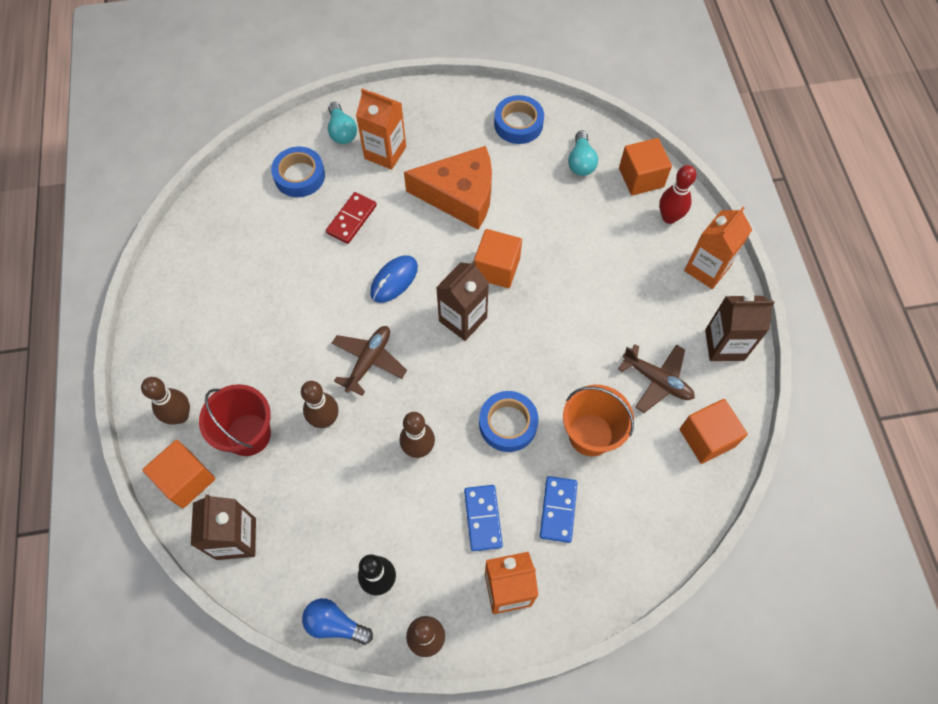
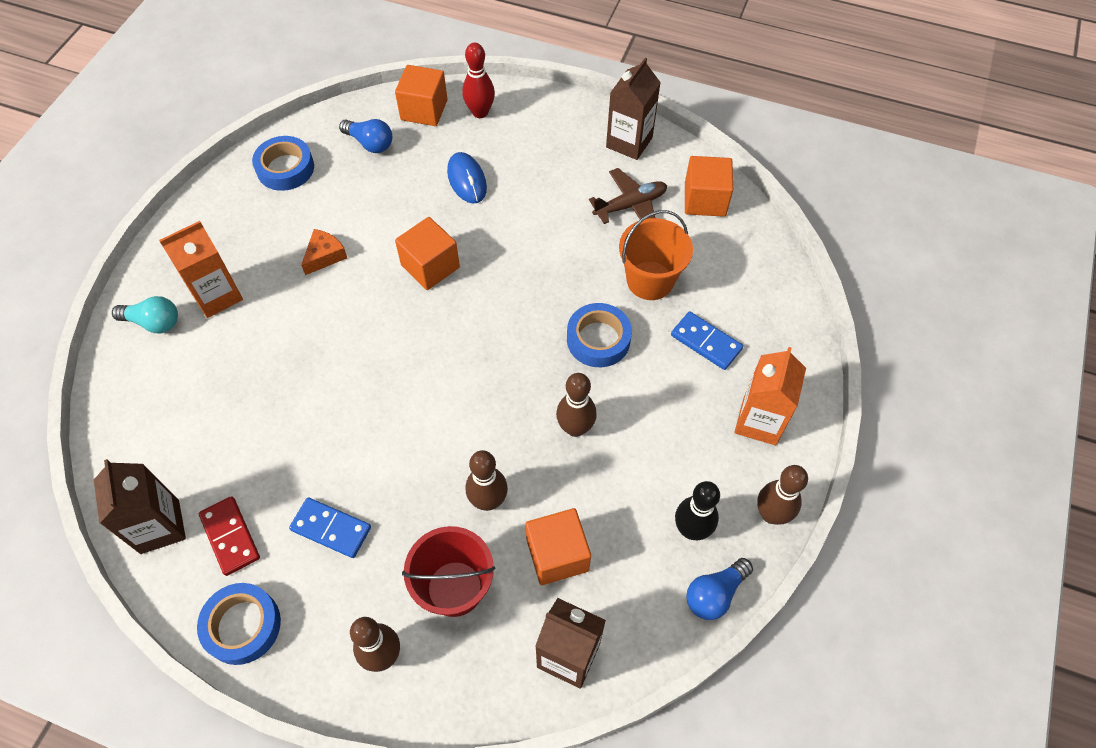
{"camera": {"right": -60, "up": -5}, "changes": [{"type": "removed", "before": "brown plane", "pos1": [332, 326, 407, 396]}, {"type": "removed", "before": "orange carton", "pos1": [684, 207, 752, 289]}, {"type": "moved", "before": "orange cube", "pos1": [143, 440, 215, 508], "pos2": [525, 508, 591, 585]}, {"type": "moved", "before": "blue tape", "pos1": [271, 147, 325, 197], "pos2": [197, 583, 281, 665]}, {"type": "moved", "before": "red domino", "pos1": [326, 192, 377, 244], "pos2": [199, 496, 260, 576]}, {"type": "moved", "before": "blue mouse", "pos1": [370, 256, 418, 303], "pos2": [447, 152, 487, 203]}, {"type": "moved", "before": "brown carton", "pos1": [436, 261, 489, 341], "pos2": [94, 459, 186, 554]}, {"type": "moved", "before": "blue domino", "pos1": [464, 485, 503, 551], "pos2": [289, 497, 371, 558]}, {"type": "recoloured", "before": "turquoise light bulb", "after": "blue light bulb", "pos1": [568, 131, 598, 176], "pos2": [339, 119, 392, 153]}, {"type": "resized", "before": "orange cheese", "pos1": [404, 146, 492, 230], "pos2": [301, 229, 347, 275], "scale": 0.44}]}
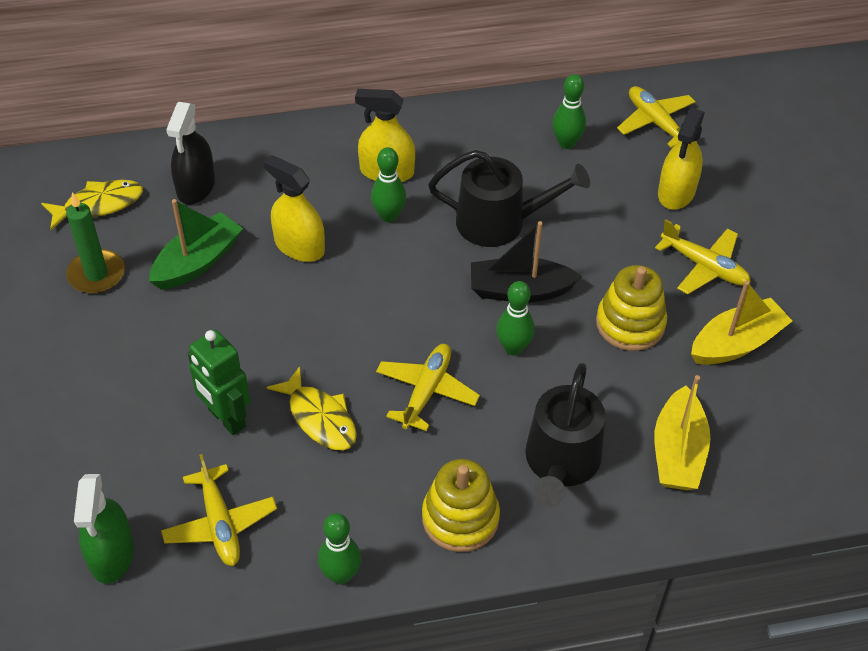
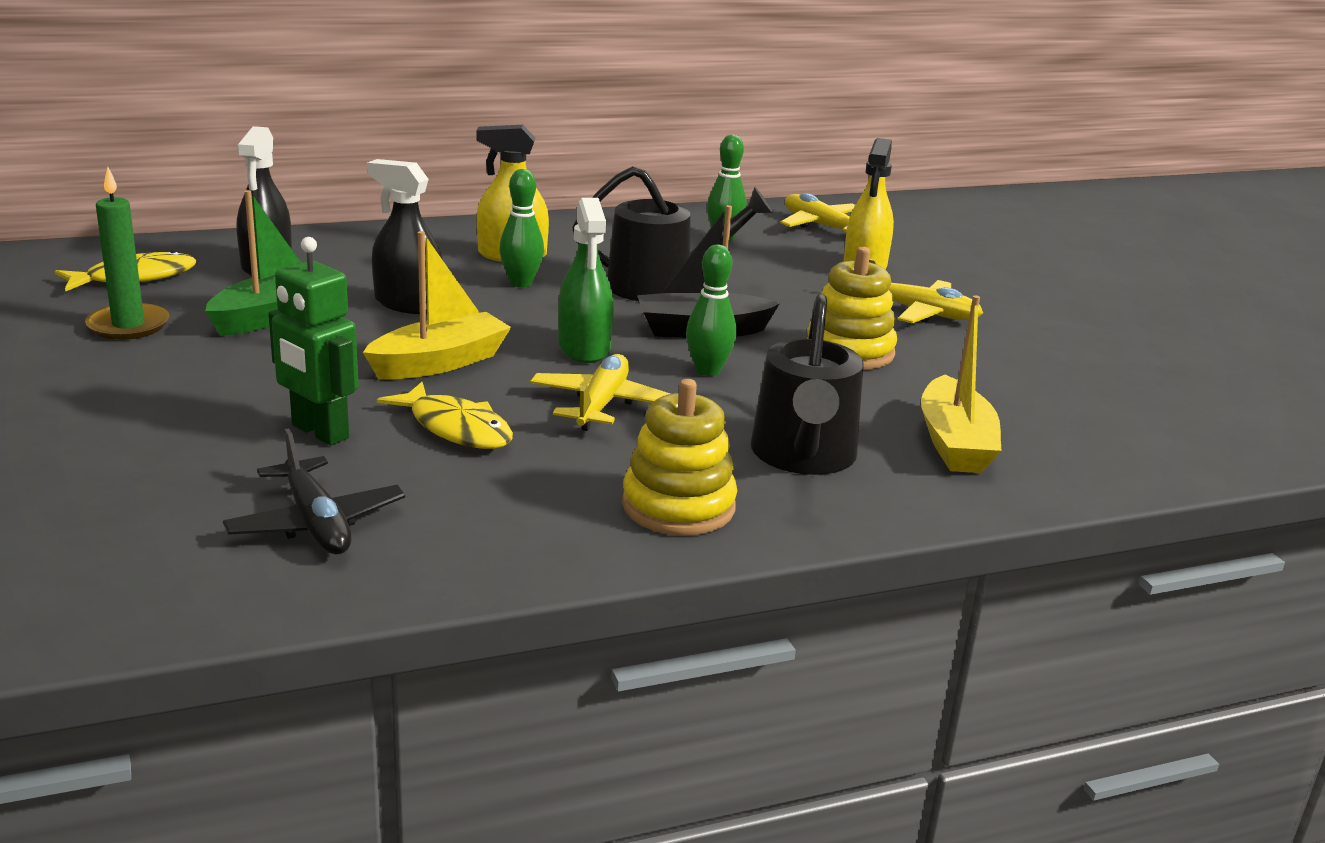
{"camera": {"right": -10, "up": -25}, "changes": [{"type": "removed", "before": "green bowling pin", "pos1": [318, 513, 361, 584]}, {"type": "moved", "before": "green spray bottle", "pos1": [74, 474, 134, 584], "pos2": [558, 198, 614, 363]}, {"type": "moved", "before": "yellow boat", "pos1": [691, 281, 793, 365], "pos2": [363, 231, 511, 379]}, {"type": "recoloured", "before": "yellow plane", "after": "black plane", "pos1": [161, 454, 277, 566], "pos2": [223, 429, 405, 554]}, {"type": "recoloured", "before": "yellow spray bottle", "after": "black spray bottle", "pos1": [263, 155, 325, 262], "pos2": [367, 159, 443, 314]}]}
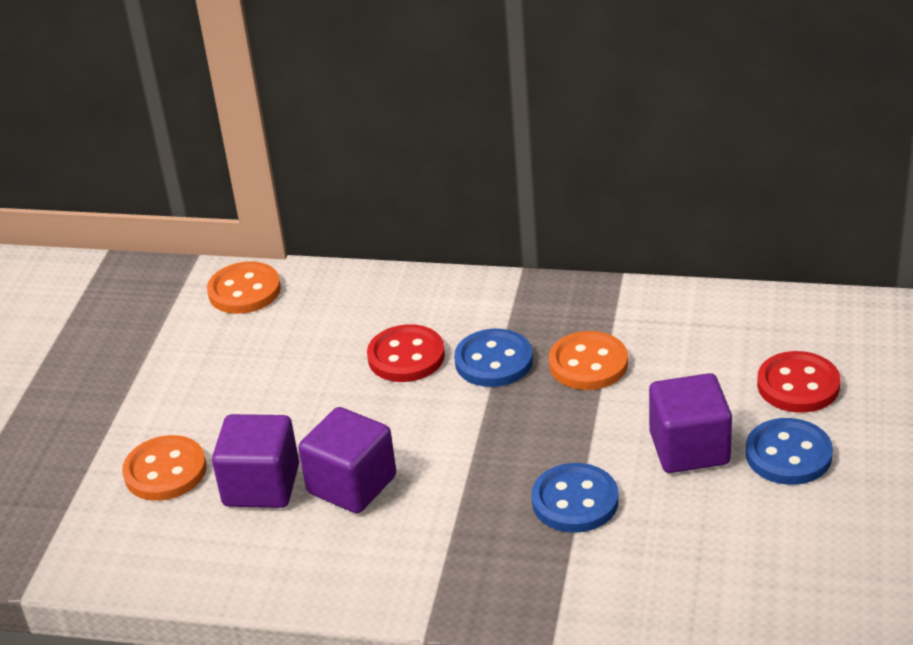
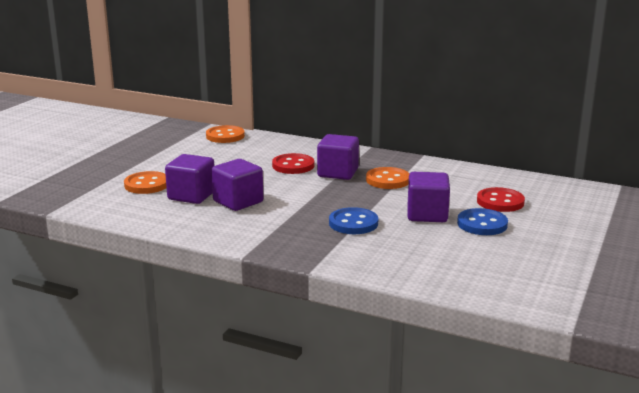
{"camera": {"right": 10, "up": -15}, "changes": [{"type": "replaced", "before": "blue button", "after": "purple cube", "pos1": [454, 329, 533, 387], "pos2": [317, 134, 359, 180]}]}
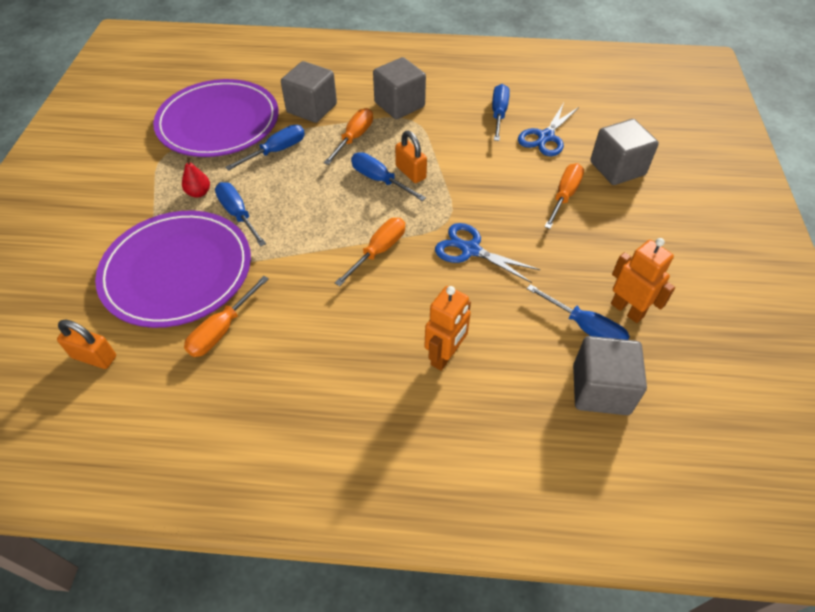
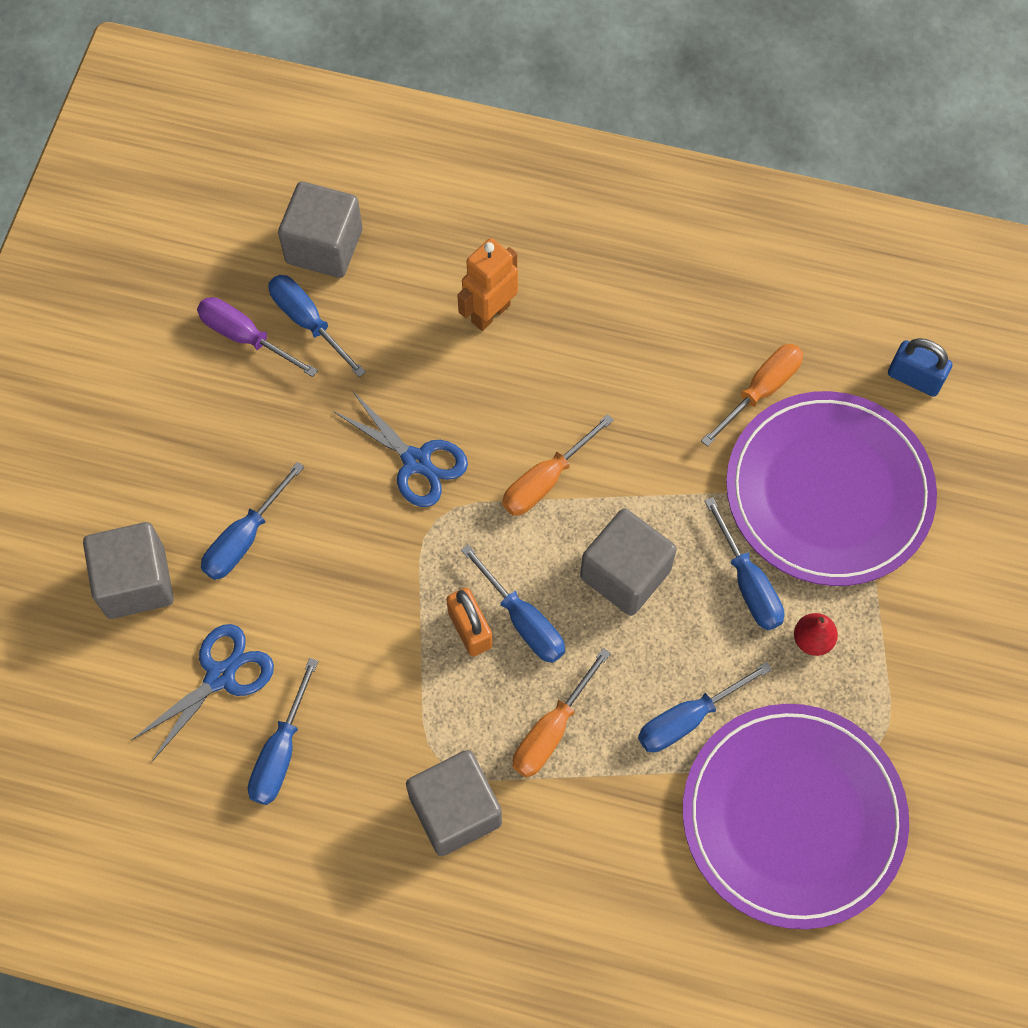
{"camera": {"right": -170, "up": 15}, "changes": [{"type": "moved", "before": "grey cube", "pos1": [281, 61, 337, 123], "pos2": [580, 508, 677, 616]}, {"type": "replaced", "before": "orange robot", "after": "purple screwdriver", "pos1": [611, 238, 675, 323], "pos2": [197, 297, 318, 377]}, {"type": "recoloured", "before": "orange padlock", "after": "blue padlock", "pos1": [57, 319, 116, 369], "pos2": [888, 338, 952, 397]}, {"type": "recoloured", "before": "orange screwdriver", "after": "blue screwdriver", "pos1": [544, 163, 584, 229], "pos2": [201, 462, 304, 580]}]}
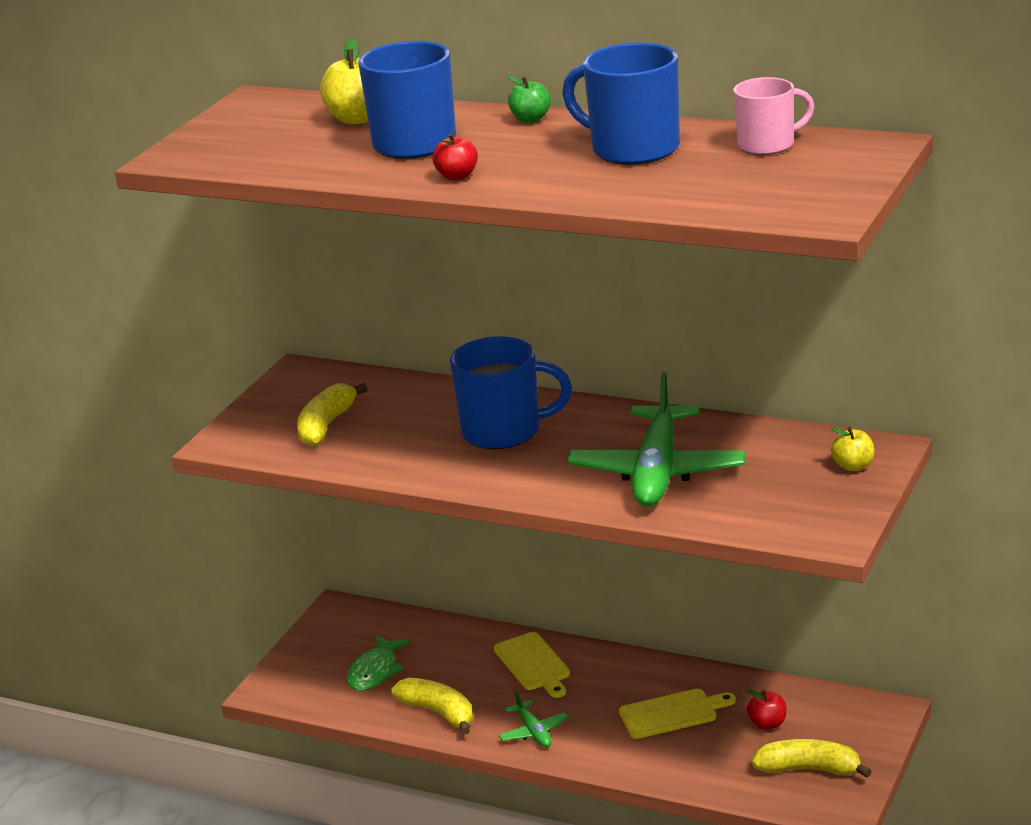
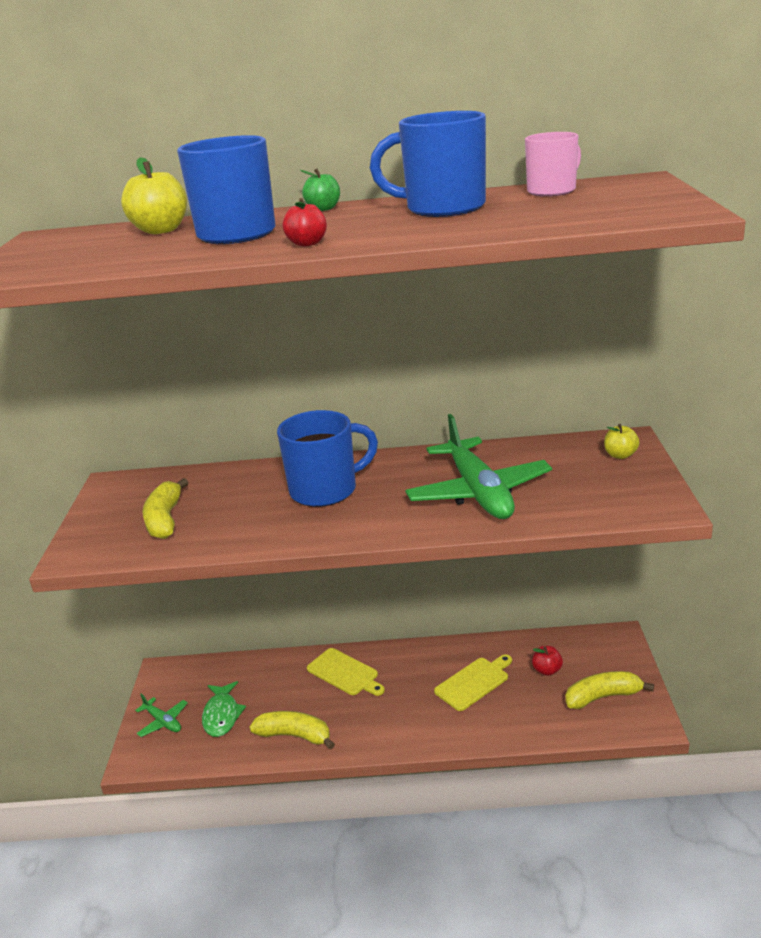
{"camera": {"right": -25, "up": 0}, "changes": [{"type": "moved", "before": "green plane", "pos1": [498, 690, 569, 747], "pos2": [135, 694, 188, 737]}]}
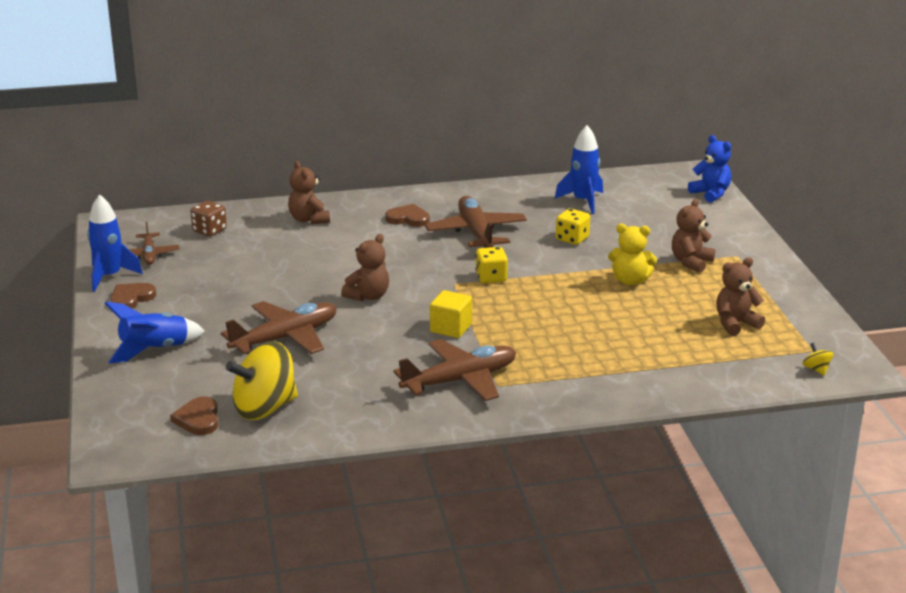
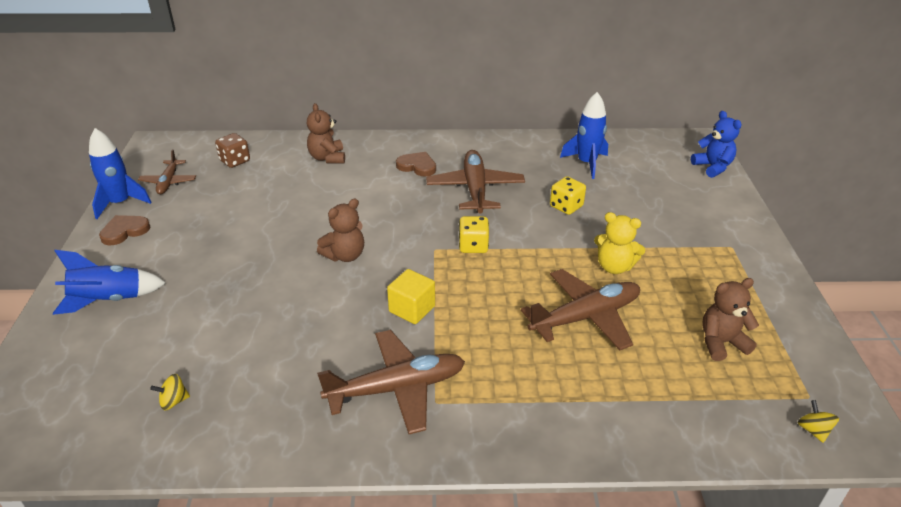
{"camera": {"right": 10, "up": 10}, "changes": [{"type": "removed", "before": "brown heart", "pos1": [170, 397, 218, 435]}, {"type": "removed", "before": "brown teddy bear", "pos1": [672, 199, 715, 273]}, {"type": "moved", "before": "brown plane", "pos1": [221, 301, 337, 354], "pos2": [521, 269, 640, 350]}, {"type": "resized", "before": "yellow spinning top", "pos1": [226, 342, 298, 420], "pos2": [150, 374, 190, 410], "scale": 0.4}]}
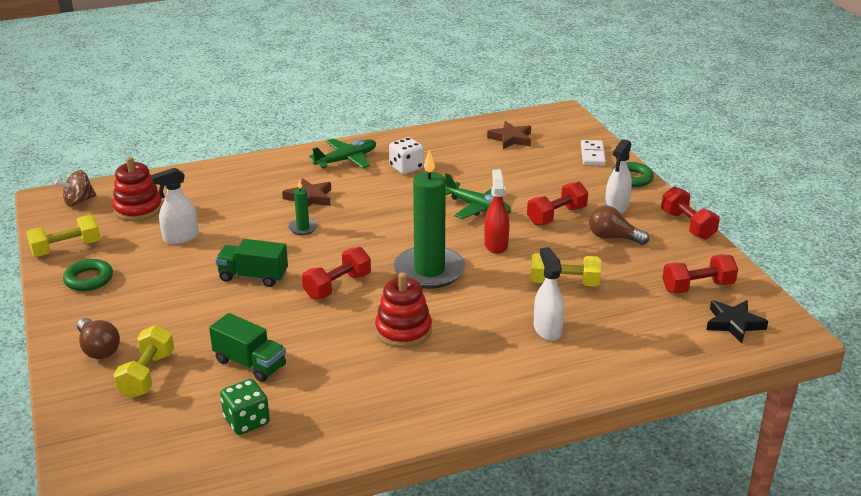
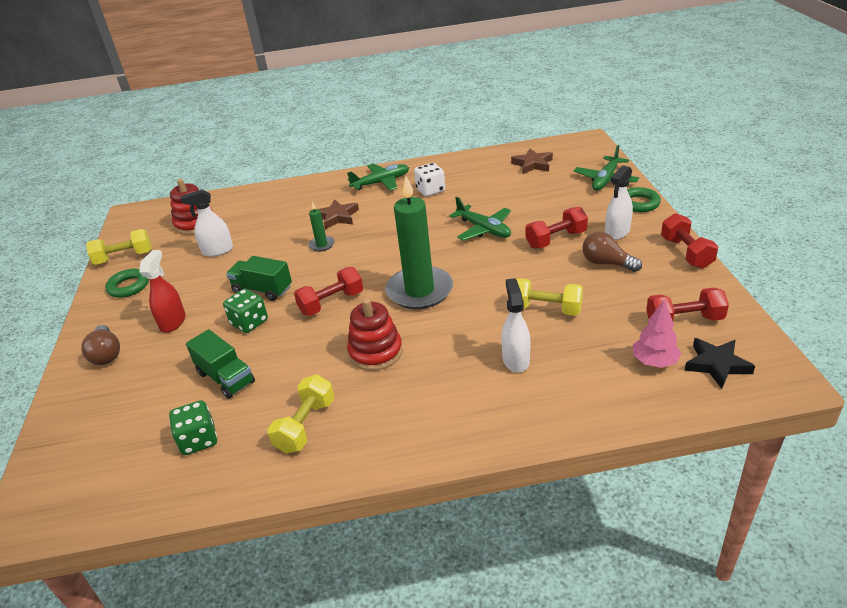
{"camera": {"right": 15, "up": 5}, "changes": [{"type": "removed", "before": "brown spinning top", "pos1": [55, 170, 96, 207]}, {"type": "added", "after": "green dice", "pos2": [223, 289, 268, 333]}, {"type": "added", "after": "pink tree", "pos2": [633, 299, 681, 368]}, {"type": "moved", "before": "yellow dumbbell", "pos1": [113, 325, 174, 398], "pos2": [267, 374, 335, 453]}, {"type": "moved", "before": "red spray bottle", "pos1": [484, 169, 509, 254], "pos2": [139, 250, 186, 333]}, {"type": "replaced", "before": "white domino", "after": "green plane", "pos1": [581, 140, 606, 166], "pos2": [574, 145, 639, 191]}]}
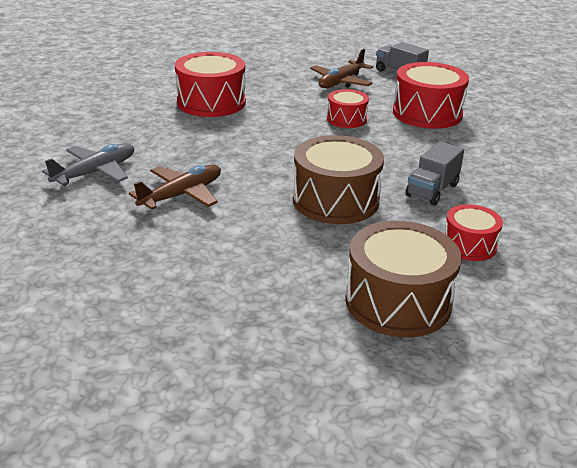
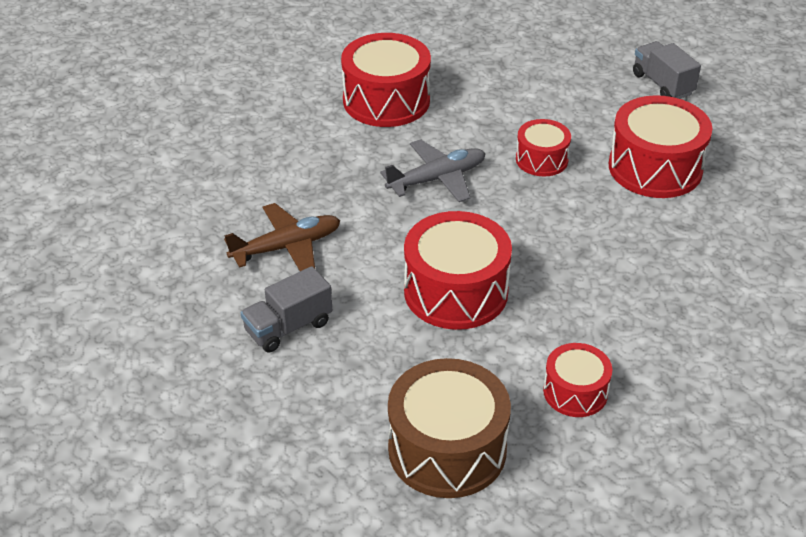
{"camera": {"right": 20, "up": 10}, "changes": [{"type": "removed", "before": "brown plane", "pos1": [310, 49, 373, 88]}, {"type": "moved", "before": "grey plane", "pos1": [42, 143, 134, 186], "pos2": [380, 139, 486, 202]}, {"type": "moved", "before": "grey truck", "pos1": [405, 141, 464, 205], "pos2": [241, 266, 332, 352]}, {"type": "recoloured", "before": "brown drum", "after": "red drum", "pos1": [293, 135, 384, 224], "pos2": [404, 211, 512, 330]}]}
